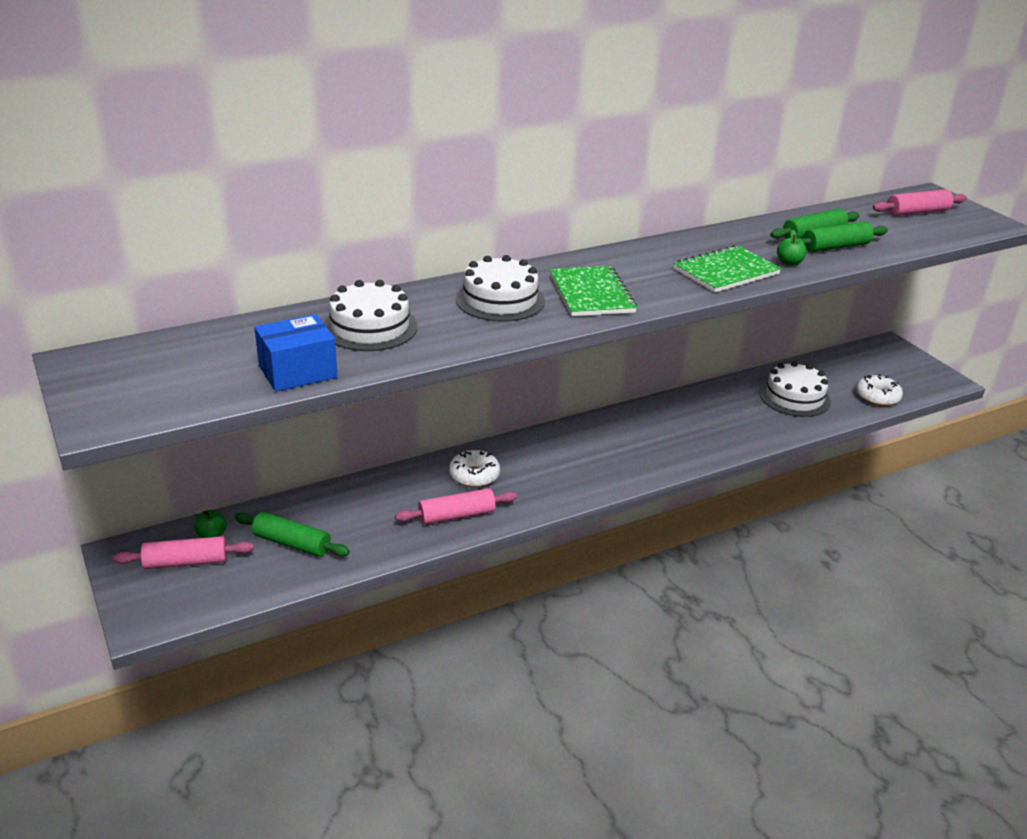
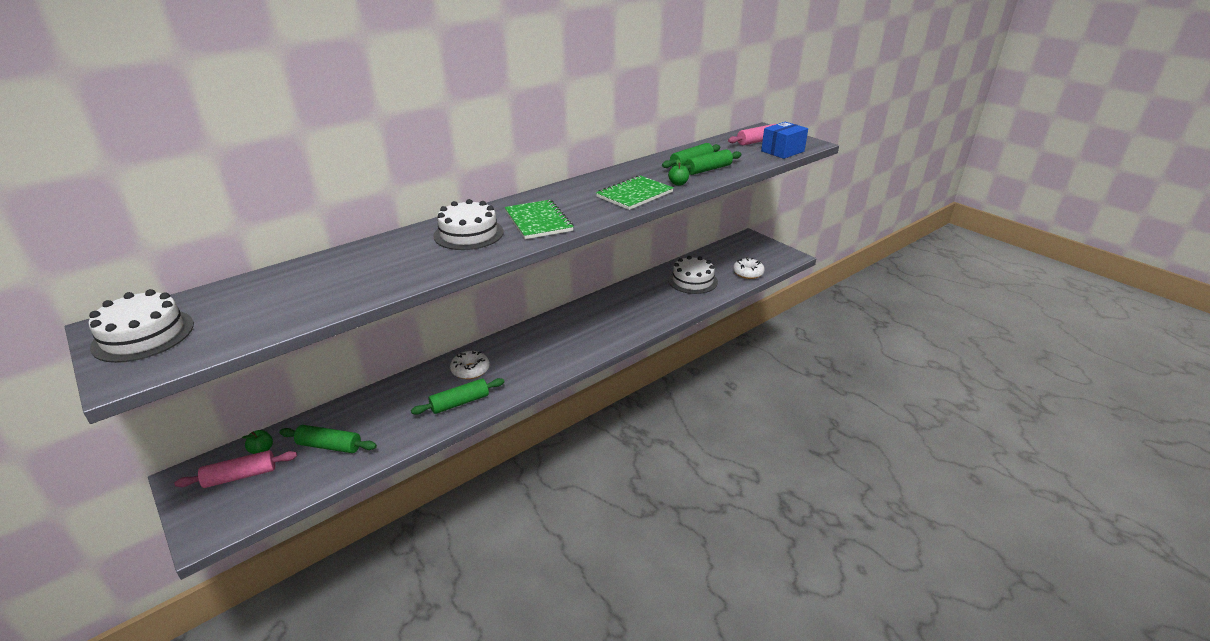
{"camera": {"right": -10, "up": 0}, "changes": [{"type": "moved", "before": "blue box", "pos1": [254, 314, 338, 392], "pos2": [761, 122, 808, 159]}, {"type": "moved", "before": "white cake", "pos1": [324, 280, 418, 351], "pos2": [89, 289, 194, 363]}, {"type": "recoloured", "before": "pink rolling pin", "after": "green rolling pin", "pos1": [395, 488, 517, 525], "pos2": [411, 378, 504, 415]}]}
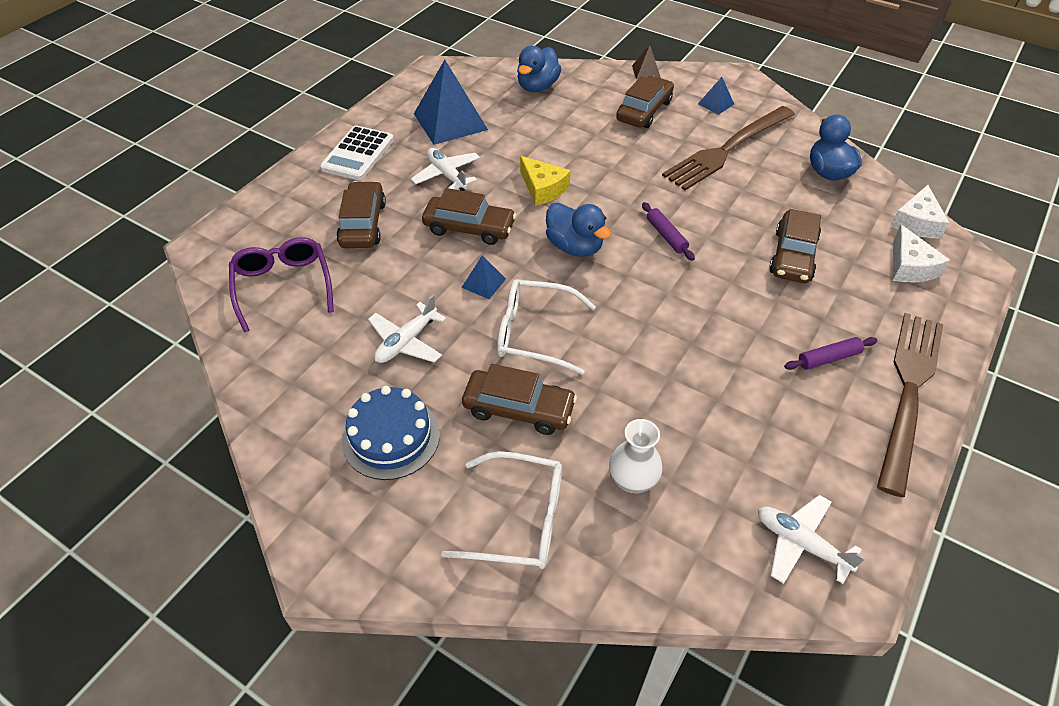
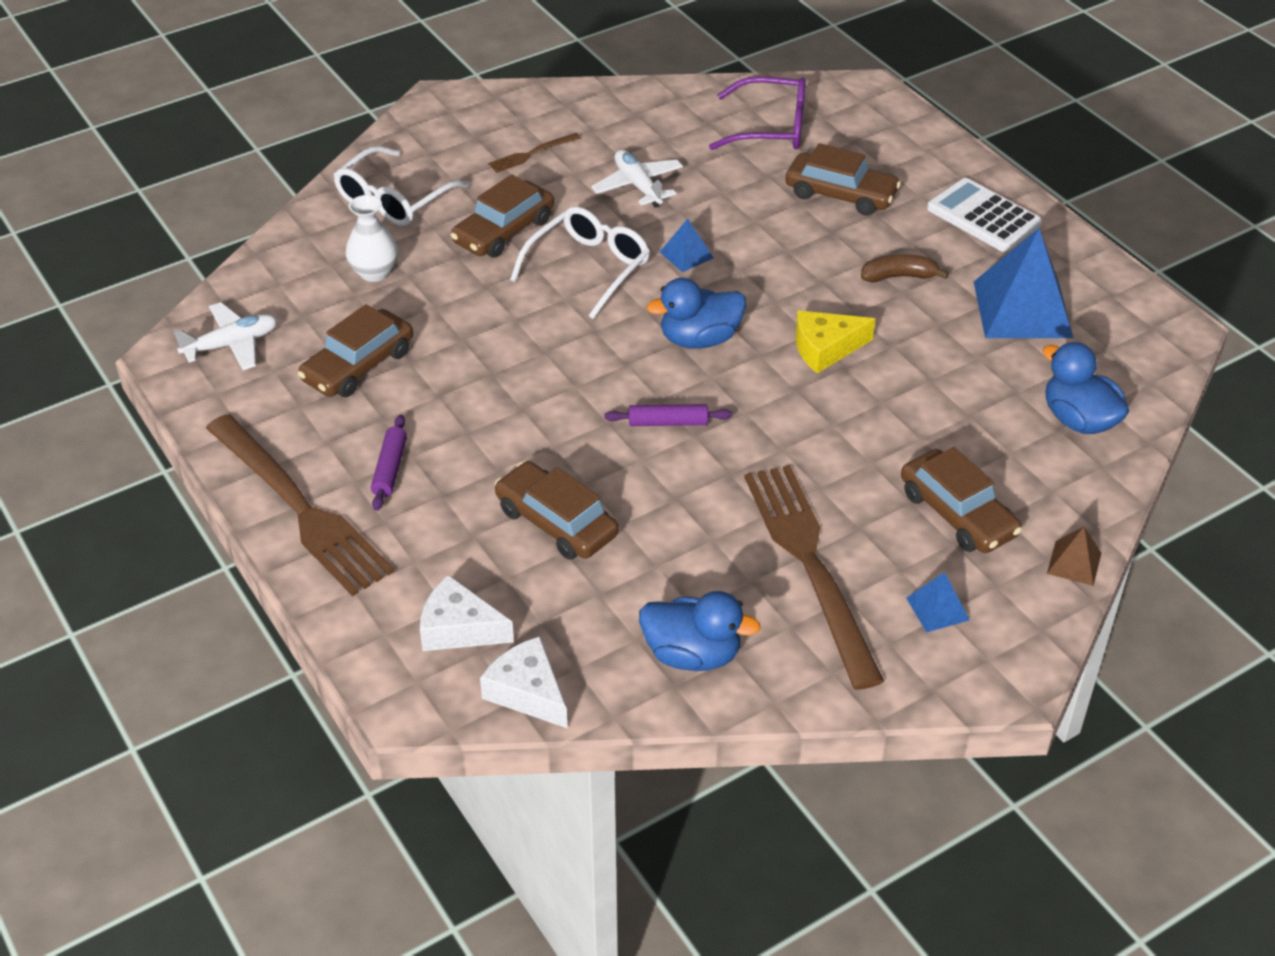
{"camera": {"right": 115, "up": -5}, "changes": [{"type": "moved", "before": "brown car", "pos1": [422, 188, 516, 245], "pos2": [298, 304, 413, 397]}, {"type": "replaced", "before": "blue cake", "after": "brown fork", "pos1": [342, 386, 440, 480], "pos2": [488, 133, 581, 173]}, {"type": "replaced", "before": "white plane", "after": "brown banana", "pos1": [411, 148, 480, 191], "pos2": [861, 254, 949, 283]}]}
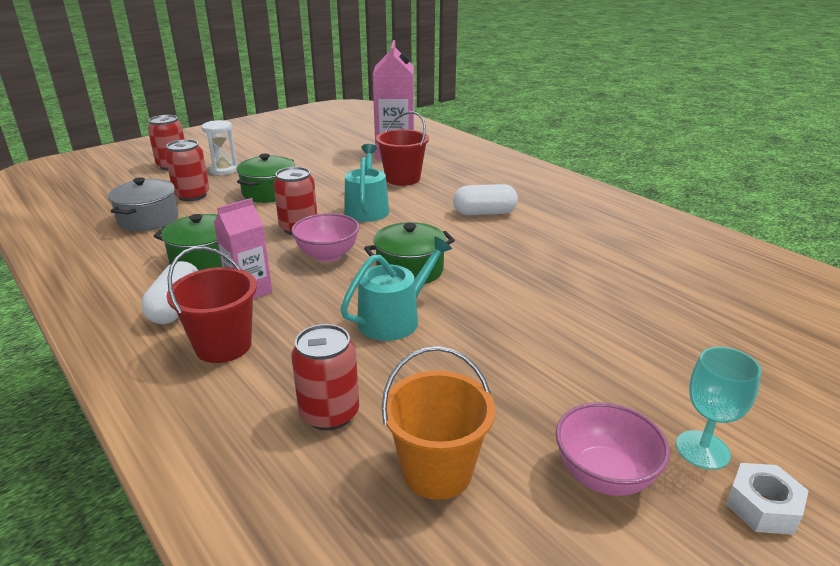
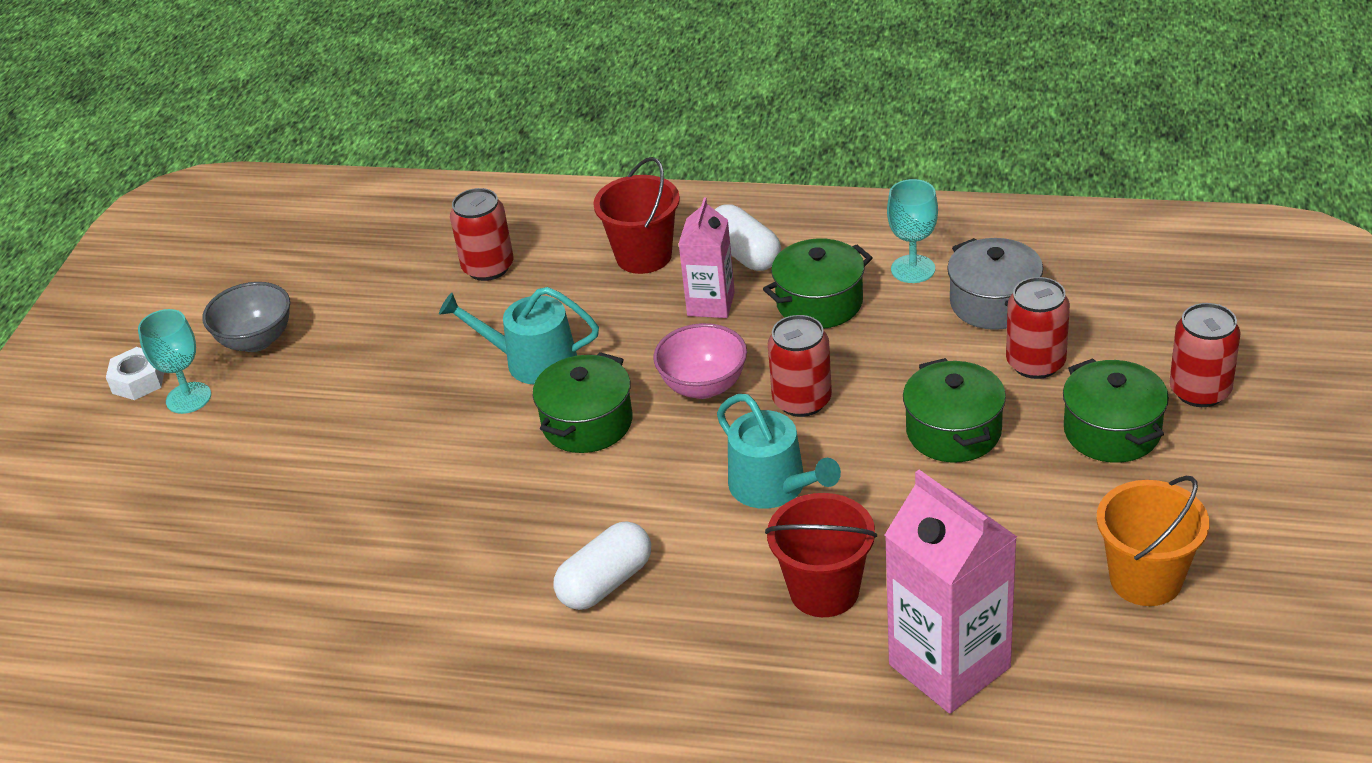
{"camera": {"right": 145, "up": 10}, "changes": [{"type": "added", "after": "turquoise goblet", "pos2": [887, 179, 938, 283]}, {"type": "moved", "before": "orange bucket", "pos1": [382, 346, 495, 500], "pos2": [1097, 476, 1209, 606]}, {"type": "replaced", "before": "white hourglass", "after": "green pot", "pos1": [201, 120, 238, 175], "pos2": [1063, 358, 1169, 463]}, {"type": "recoloured", "before": "pink bowl", "after": "grey bowl", "pos1": [556, 402, 670, 496], "pos2": [202, 282, 290, 352]}, {"type": "turned", "before": "turquoise watering can", "pos1": [341, 237, 452, 341], "pos2": [439, 287, 599, 385], "turn": 90}]}
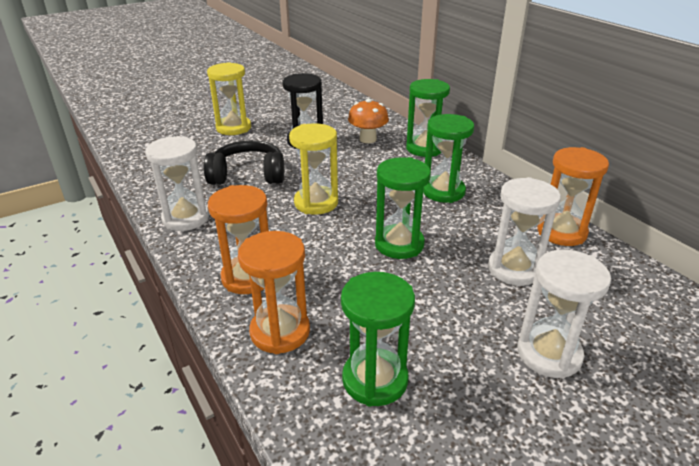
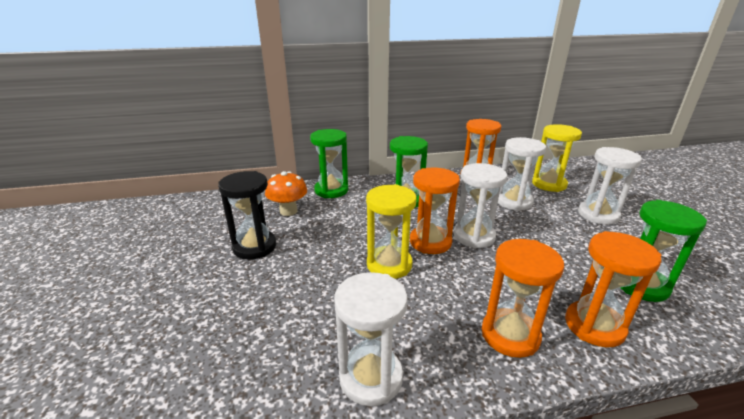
{"camera": {"right": -70, "up": -5}, "changes": [{"type": "removed", "before": "black headphones", "pos1": [204, 140, 284, 185]}, {"type": "added", "after": "orange hourglass", "pos2": [410, 167, 460, 254]}, {"type": "moved", "before": "yellow hourglass", "pos1": [207, 62, 251, 135], "pos2": [532, 124, 582, 192]}, {"type": "recoloured", "before": "green hourglass", "after": "white hourglass", "pos1": [375, 157, 431, 259], "pos2": [454, 163, 507, 248]}]}
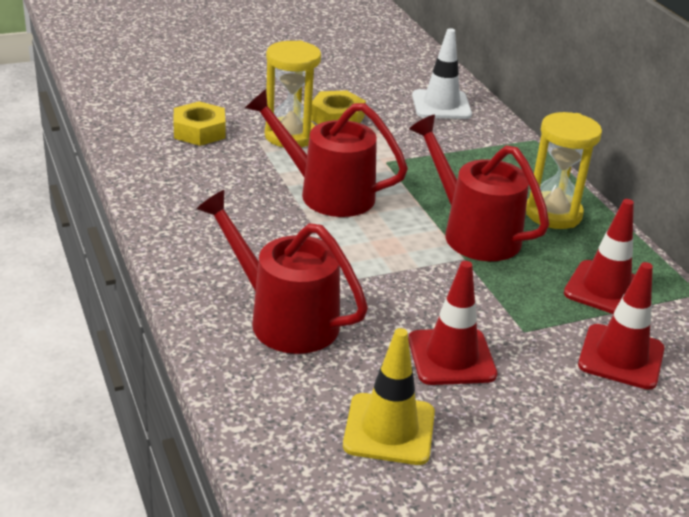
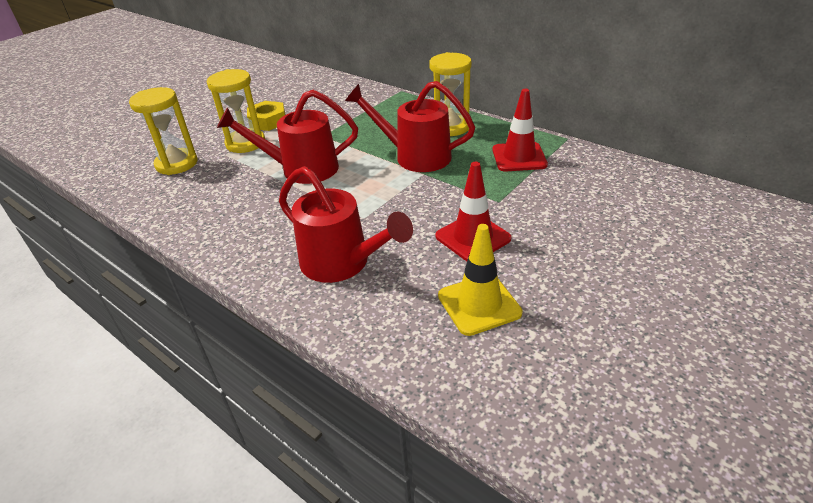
{"camera": {"right": -25, "up": 5}, "changes": [{"type": "removed", "before": "white traffic cone", "pos1": [412, 28, 472, 119]}, {"type": "removed", "before": "red traffic cone", "pos1": [578, 262, 664, 390]}, {"type": "replaced", "before": "yellow nut", "after": "yellow hourglass", "pos1": [173, 101, 226, 146], "pos2": [129, 87, 198, 175]}, {"type": "turned", "before": "red watering can", "pos1": [196, 190, 368, 354], "pos2": [279, 166, 413, 283], "turn": -150}]}
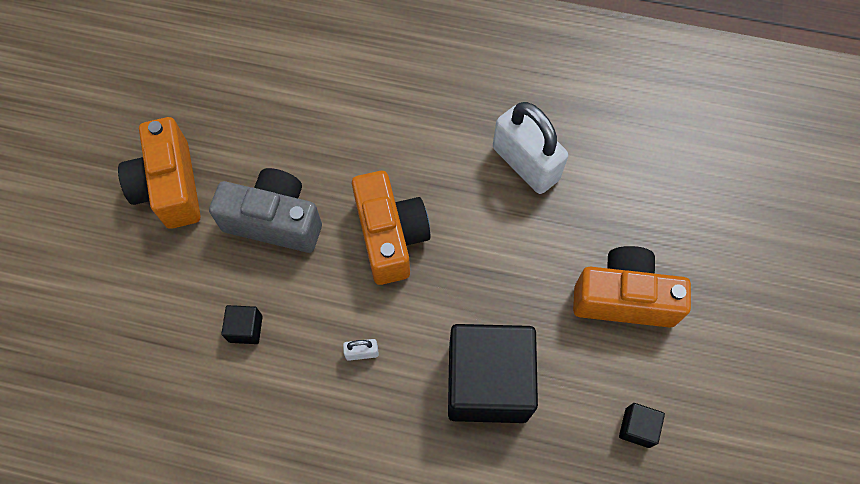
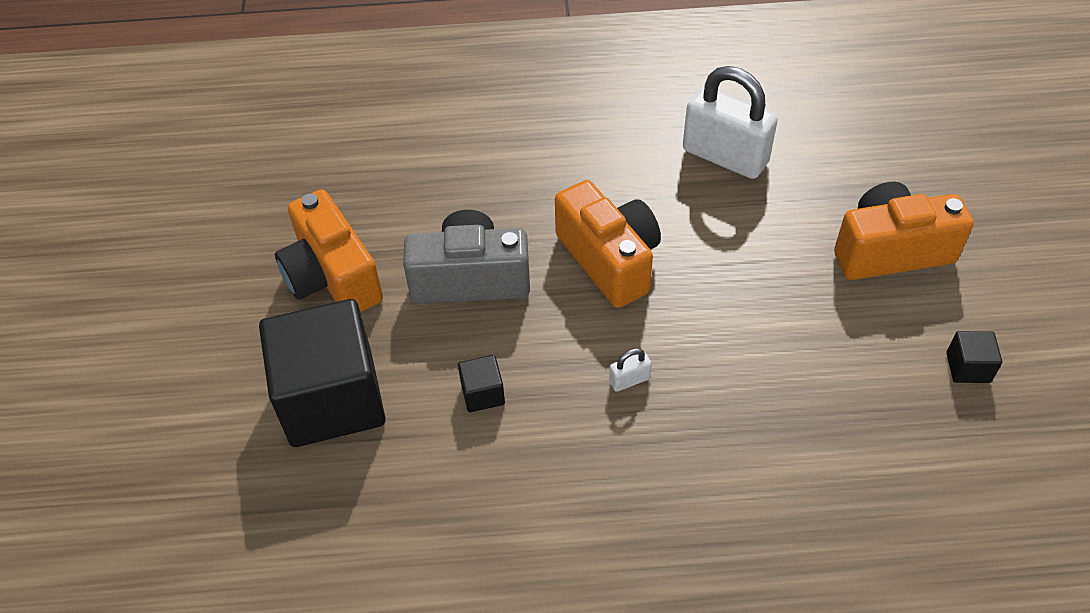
{"camera": {"right": -15, "up": -15}, "changes": [{"type": "moved", "before": "black cube", "pos1": [448, 324, 538, 423], "pos2": [259, 299, 386, 447]}]}
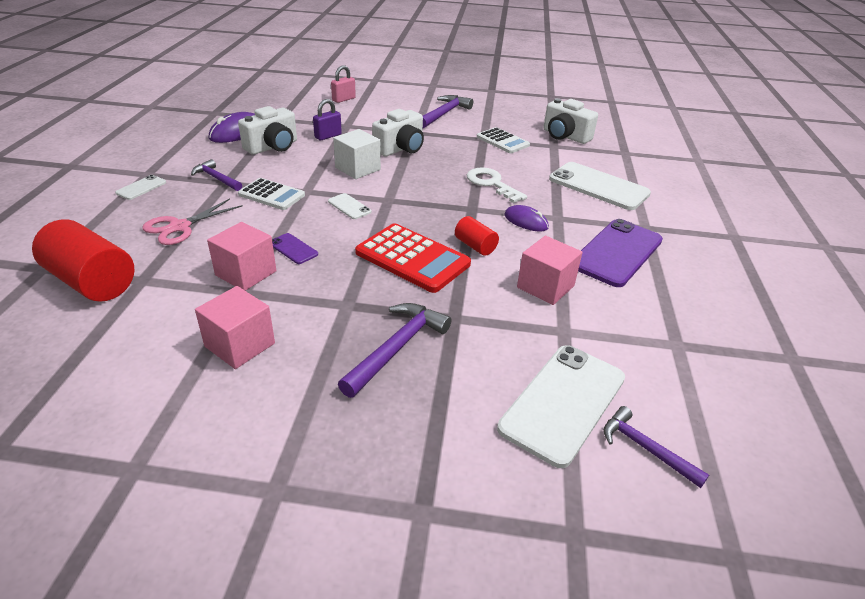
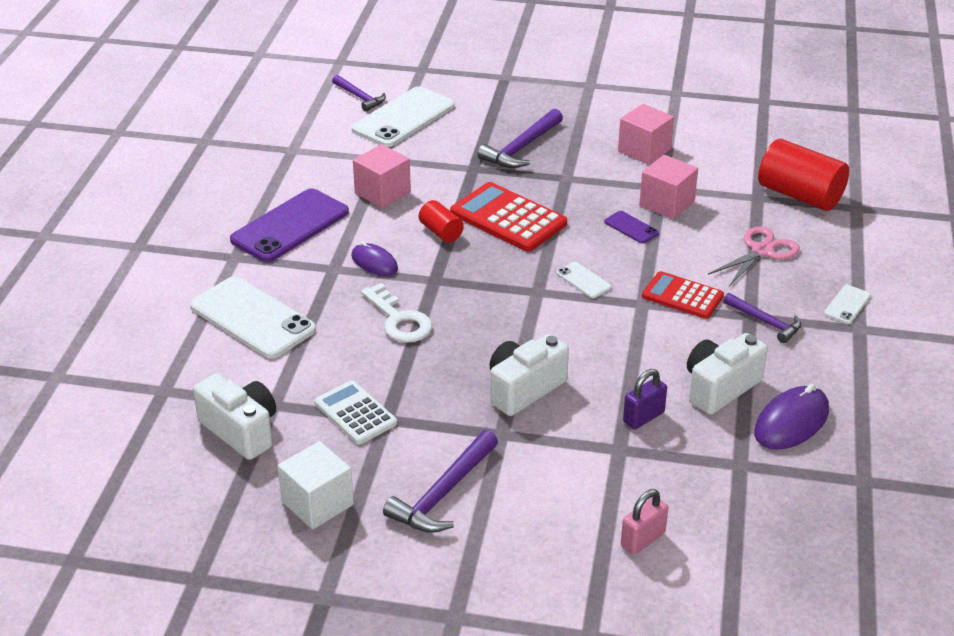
{"camera": {"right": -175, "up": 0}, "changes": [{"type": "moved", "before": "white cube", "pos1": [333, 129, 381, 179], "pos2": [278, 441, 354, 530]}, {"type": "recoloured", "before": "white calculator", "after": "red calculator", "pos1": [238, 178, 305, 210], "pos2": [642, 271, 724, 319]}]}
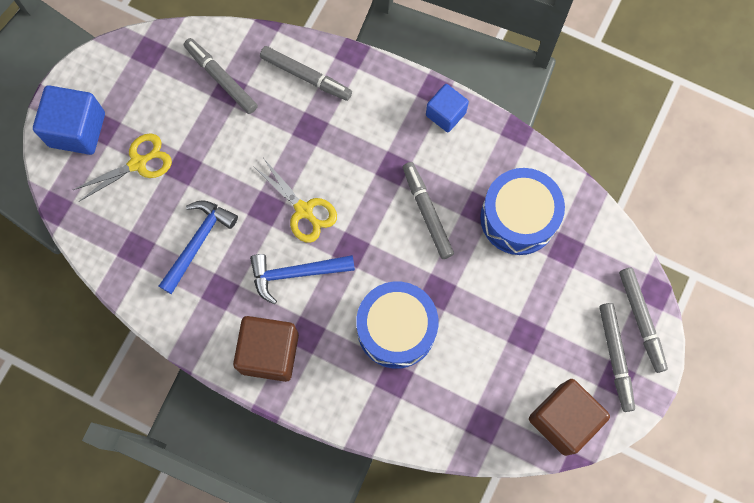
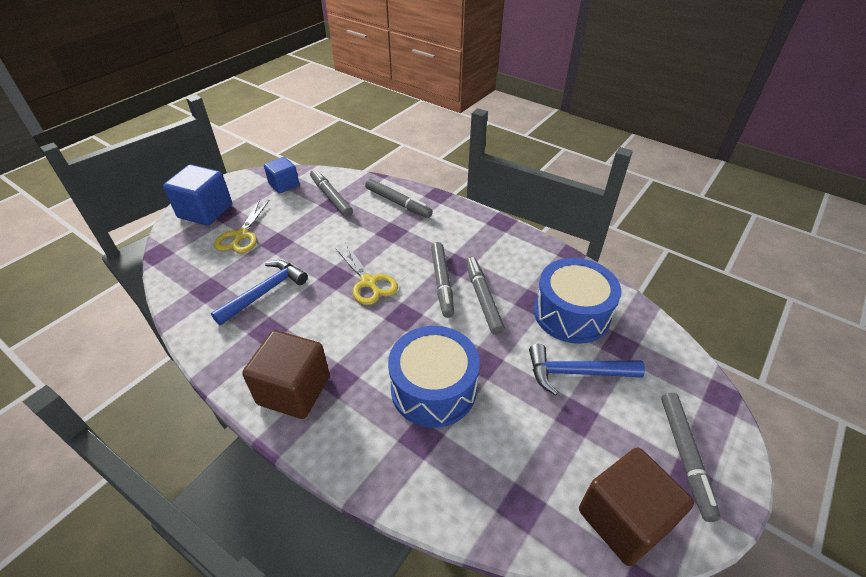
{"camera": {"right": 10, "up": -30}, "changes": [{"type": "moved", "before": "blue hammer", "pos1": [250, 254, 355, 304], "pos2": [529, 344, 645, 395]}, {"type": "moved", "before": "blue cube", "pos1": [426, 84, 469, 132], "pos2": [264, 157, 299, 193]}, {"type": "moved", "before": "grey marker", "pos1": [619, 268, 668, 373], "pos2": [431, 242, 454, 318]}, {"type": "turned", "before": "yellow scissors", "pos1": [73, 133, 172, 202], "pos2": [214, 199, 269, 253], "turn": 120}]}
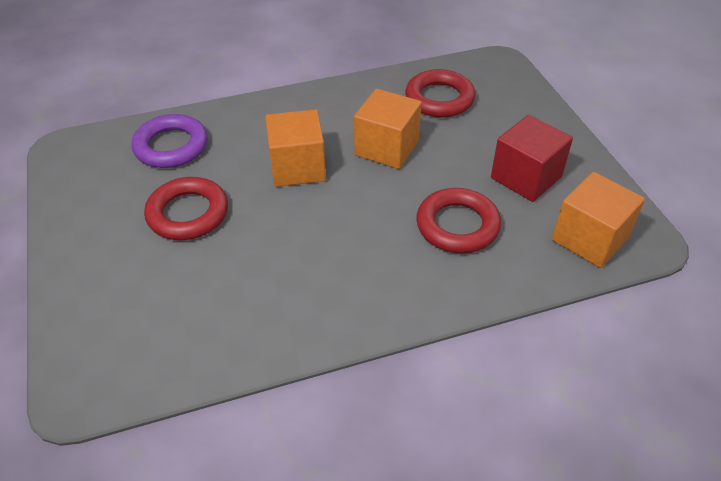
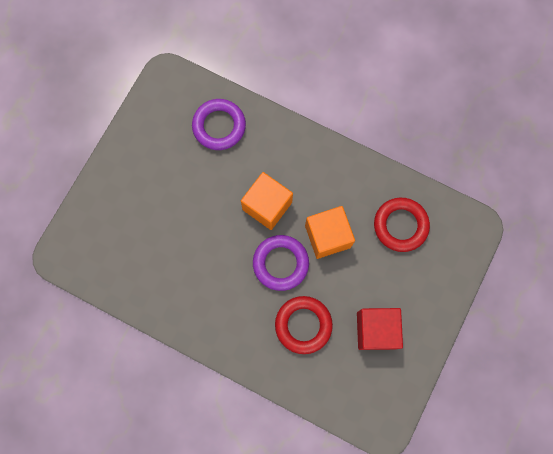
{"camera": {"right": 45, "up": 30}, "changes": [{"type": "removed", "before": "red ring", "pos1": [144, 177, 228, 240]}, {"type": "removed", "before": "orange cube", "pos1": [552, 172, 645, 268]}, {"type": "added", "after": "purple ring", "pos2": [253, 235, 309, 291]}]}
